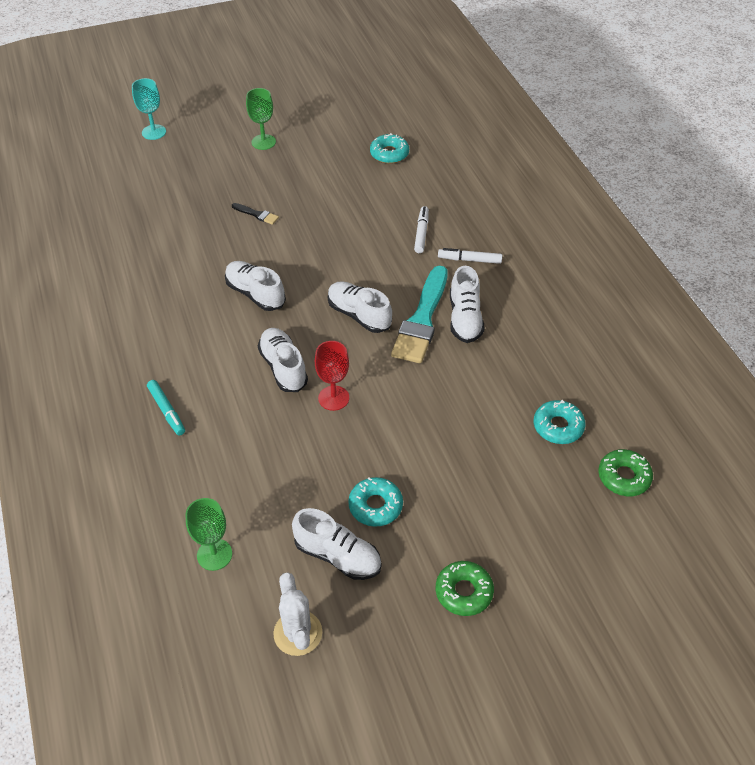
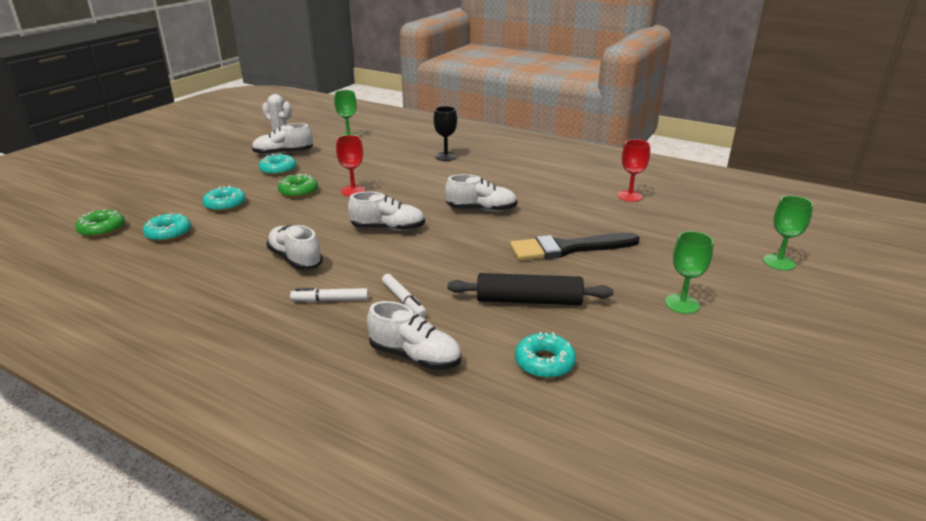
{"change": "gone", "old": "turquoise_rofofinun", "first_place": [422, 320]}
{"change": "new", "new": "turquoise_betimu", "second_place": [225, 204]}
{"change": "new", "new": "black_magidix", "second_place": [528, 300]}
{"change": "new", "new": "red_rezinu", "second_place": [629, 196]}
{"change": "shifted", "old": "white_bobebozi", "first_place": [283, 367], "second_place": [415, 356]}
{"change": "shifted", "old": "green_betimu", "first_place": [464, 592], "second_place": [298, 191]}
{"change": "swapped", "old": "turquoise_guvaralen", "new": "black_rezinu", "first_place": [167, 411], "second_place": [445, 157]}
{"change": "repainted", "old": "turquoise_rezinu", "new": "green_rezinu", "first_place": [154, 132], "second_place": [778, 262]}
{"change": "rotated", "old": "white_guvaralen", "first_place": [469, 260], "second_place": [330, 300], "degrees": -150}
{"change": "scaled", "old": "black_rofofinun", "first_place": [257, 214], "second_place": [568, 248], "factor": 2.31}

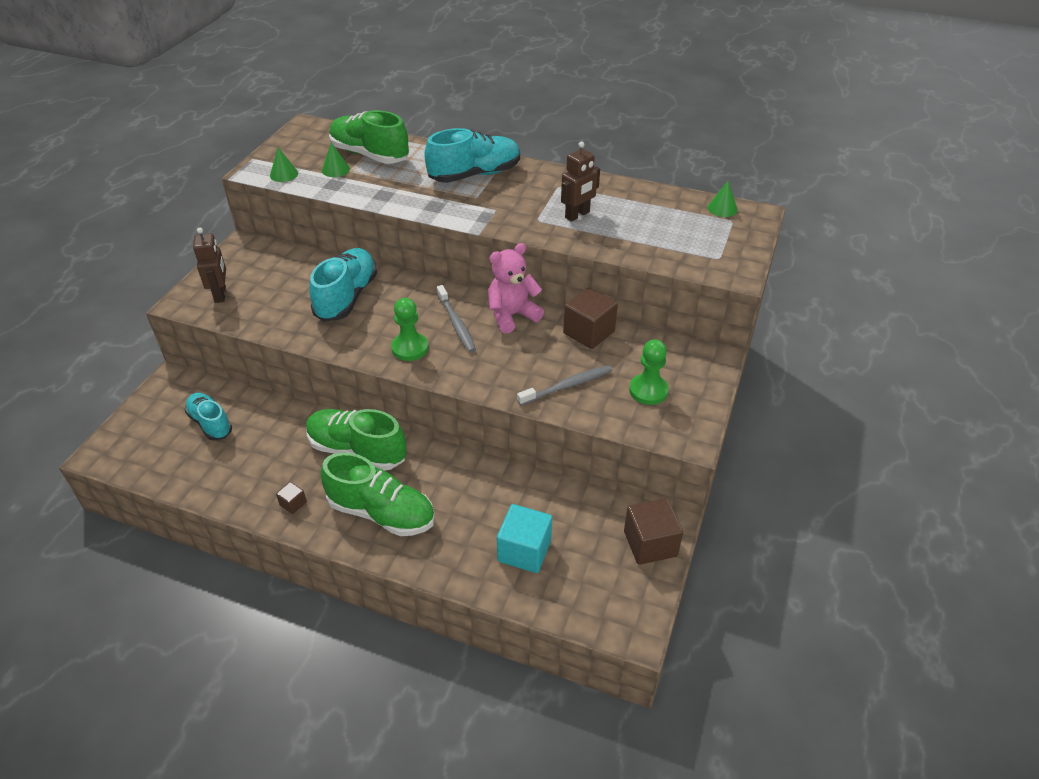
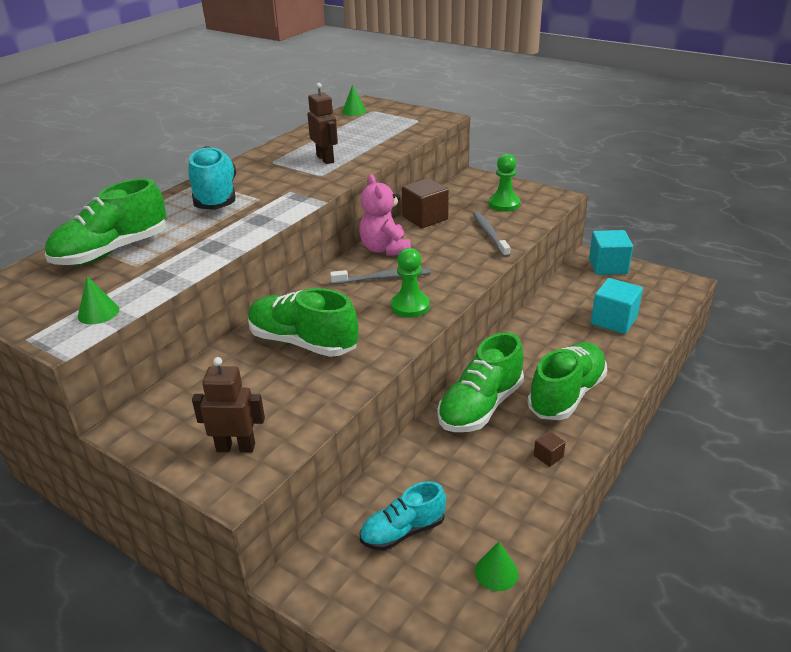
{"change": "shifted", "old": "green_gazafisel", "first_place": [335, 169], "second_place": [496, 572]}
{"change": "repainted", "old": "turquoise_bobebozi", "new": "green_bobebozi", "first_place": [346, 297], "second_place": [303, 342]}
{"change": "repainted", "old": "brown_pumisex", "new": "turquoise_pumisex", "first_place": [650, 544], "second_place": [608, 266]}

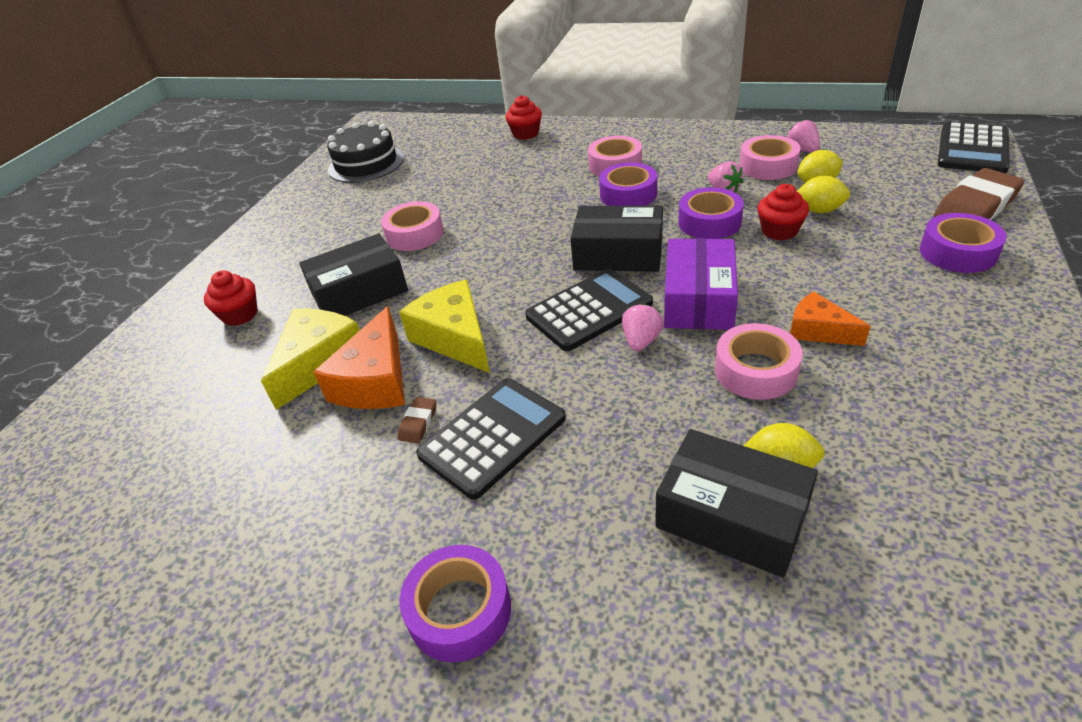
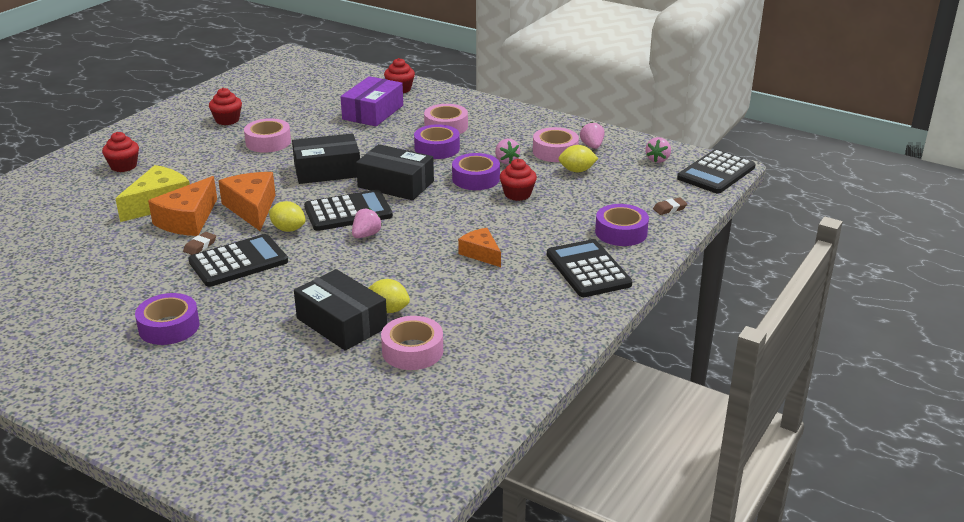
{"change": "gone", "old": "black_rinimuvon", "first_place": [366, 164]}
{"change": "new", "new": "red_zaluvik", "second_place": [227, 120]}
{"change": "new", "new": "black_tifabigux", "second_place": [588, 269]}
{"change": "new", "new": "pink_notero", "second_place": [657, 159]}
{"change": "shifted", "old": "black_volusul", "first_place": [359, 292], "second_place": [327, 170]}
{"change": "shifted", "old": "purple_volusul", "first_place": [698, 299], "second_place": [373, 112]}
{"change": "shifted", "old": "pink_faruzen", "first_place": [755, 371], "second_place": [412, 351]}
{"change": "shifted", "old": "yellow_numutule", "first_place": [819, 210], "second_place": [288, 229]}
{"change": "repainted", "old": "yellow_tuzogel", "new": "orange_tuzogel", "first_place": [455, 338], "second_place": [252, 208]}
{"change": "scaled", "old": "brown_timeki", "first_place": [976, 206], "second_place": [669, 209], "factor": 0.45}

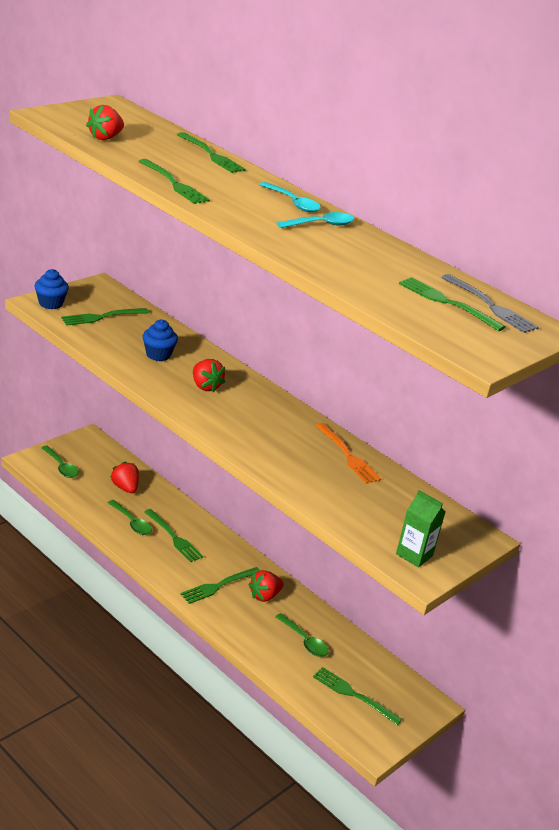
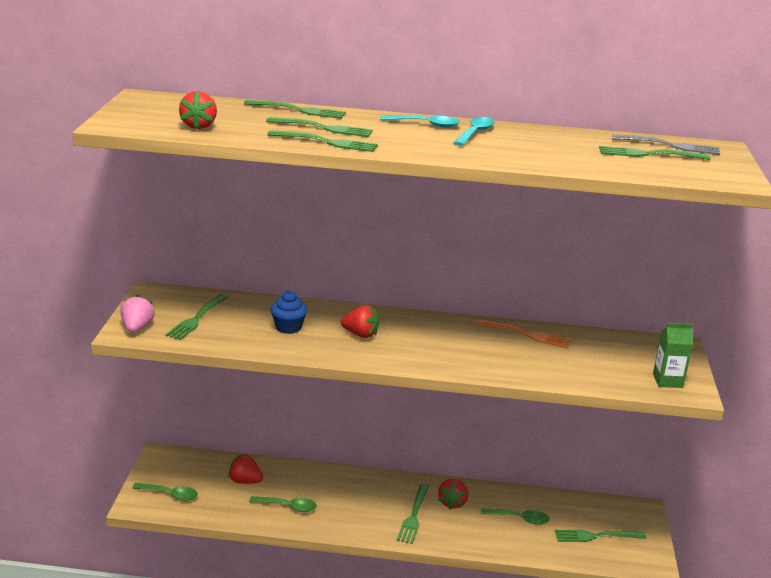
{"change": "shifted", "old": "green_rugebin", "first_place": [174, 537], "second_place": [323, 128]}
{"change": "swapped", "old": "blue_zaluvik", "new": "pink_notero", "first_place": [50, 303], "second_place": [137, 328]}

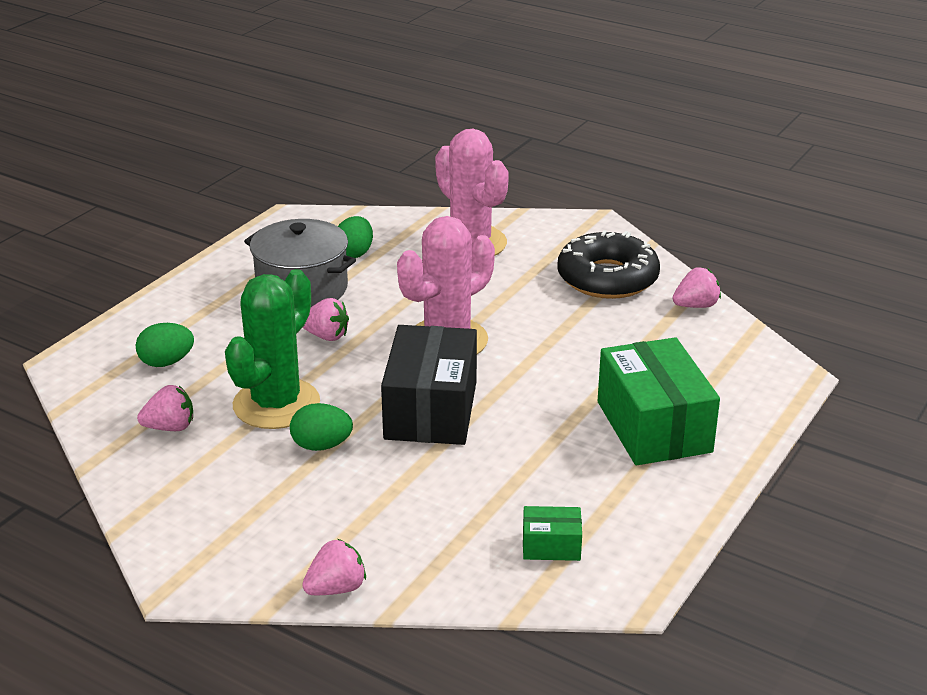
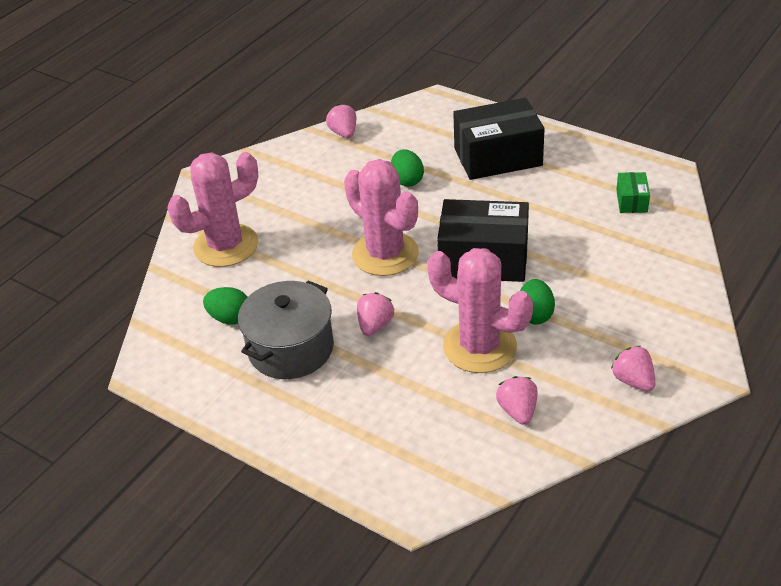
{"change": "gone", "old": "black_betimu", "first_place": [607, 278]}
{"change": "shifted", "old": "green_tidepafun", "first_place": [166, 362], "second_place": [407, 180]}
{"change": "shifted", "old": "pink_notero", "first_place": [336, 588], "second_place": [633, 381]}
{"change": "repainted", "old": "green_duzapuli", "new": "pink_duzapuli", "first_place": [276, 404], "second_place": [479, 347]}
{"change": "repainted", "old": "green_volusul", "new": "black_volusul", "first_place": [653, 427], "second_place": [498, 157]}

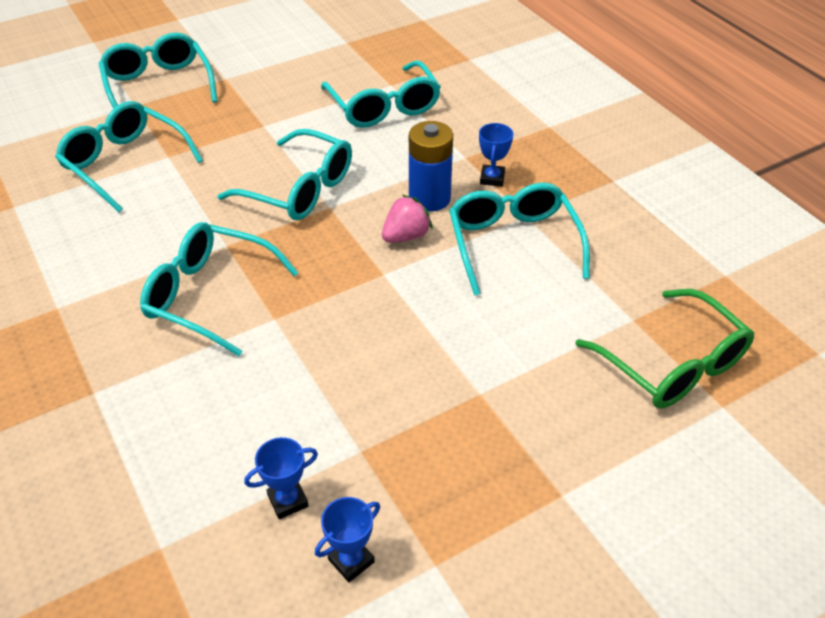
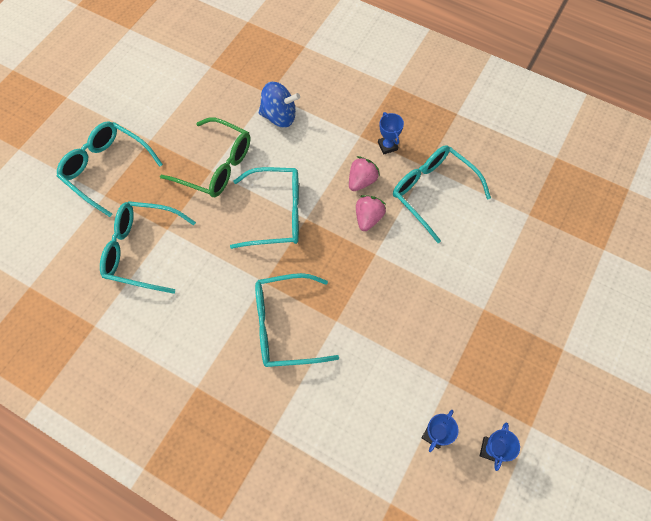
{"change": "shifted", "old": "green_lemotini", "first_place": [673, 364], "second_place": [216, 166]}
{"change": "swapped", "old": "turquoise_lemotini", "new": "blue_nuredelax", "first_place": [384, 107], "second_place": [279, 116]}
{"change": "swapped", "old": "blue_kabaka", "new": "pink_notero", "first_place": [429, 198], "second_place": [361, 181]}

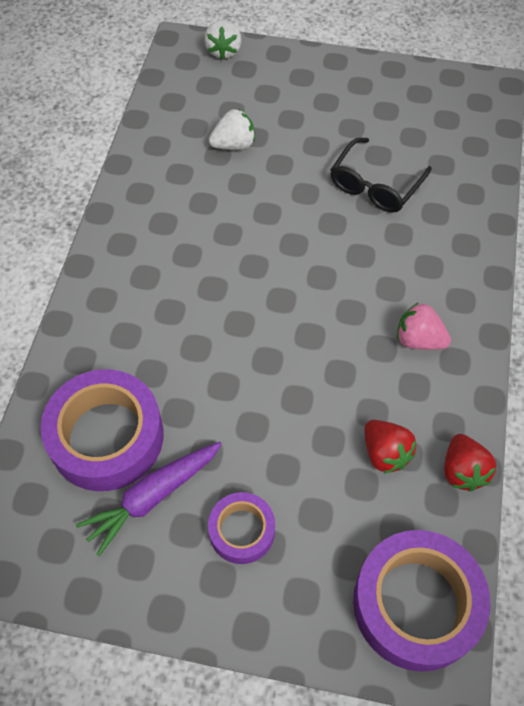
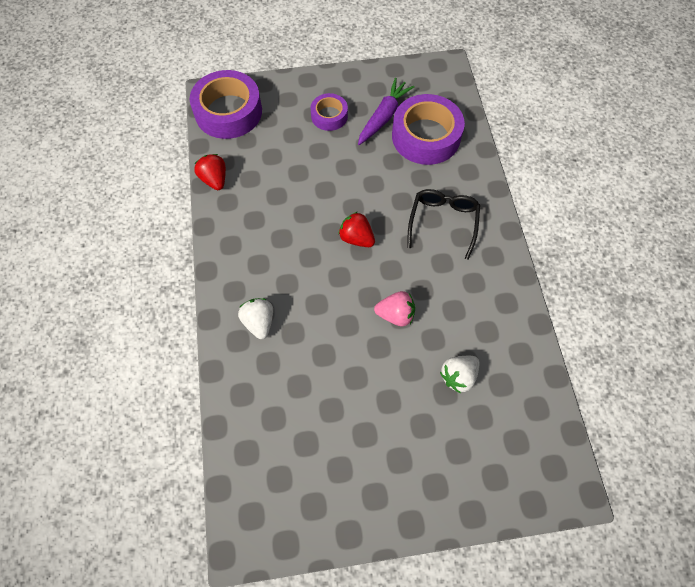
{"change": "shifted", "old": "white_notero", "first_place": [224, 51], "second_place": [259, 322]}
{"change": "shifted", "old": "black_lemotini", "first_place": [375, 185], "second_place": [443, 222]}
{"change": "shifted", "old": "red_notero", "first_place": [385, 453], "second_place": [356, 238]}
{"change": "shifted", "old": "pink_notero", "first_place": [418, 340], "second_place": [395, 315]}

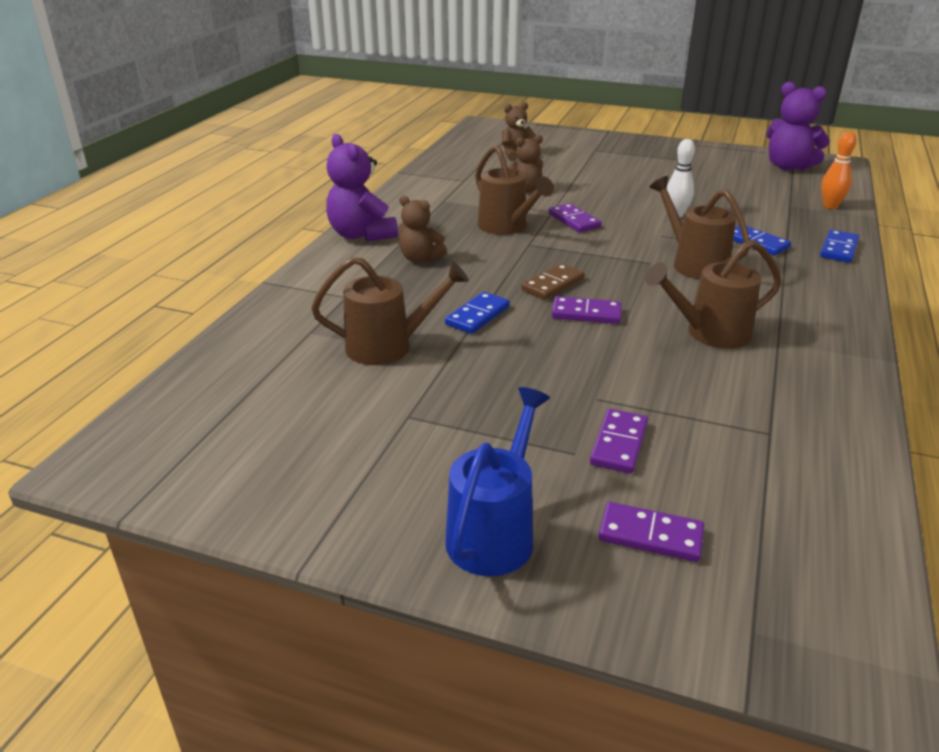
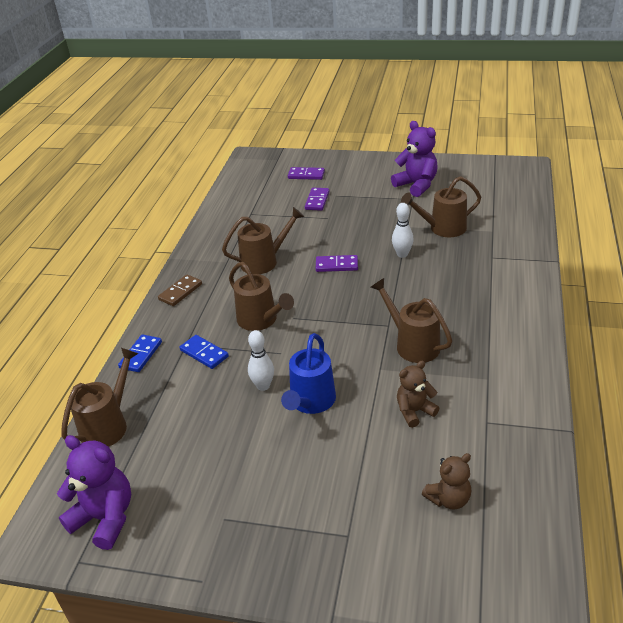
{"change": "gone", "old": "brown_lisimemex", "first_place": [420, 258]}
{"change": "gone", "old": "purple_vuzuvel", "first_place": [574, 220]}
{"change": "shifted", "old": "purple_lisimemex", "first_place": [361, 235], "second_place": [416, 185]}
{"change": "shifted", "old": "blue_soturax", "first_place": [495, 531], "second_place": [311, 403]}
{"change": "shifted", "old": "brown_vuzuvel", "first_place": [553, 284], "second_place": [180, 292]}
{"change": "swapped", "old": "blue_vuzuvel", "new": "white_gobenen", "first_place": [477, 316], "second_place": [402, 254]}
{"change": "swapped", "old": "orange_gobenen", "new": "brown_soturax", "first_place": [830, 206], "second_place": [108, 424]}

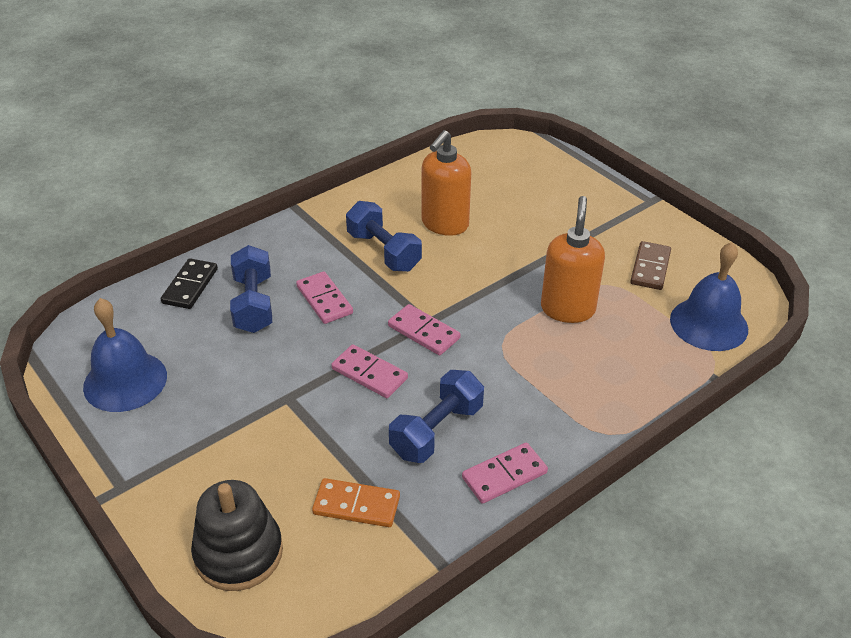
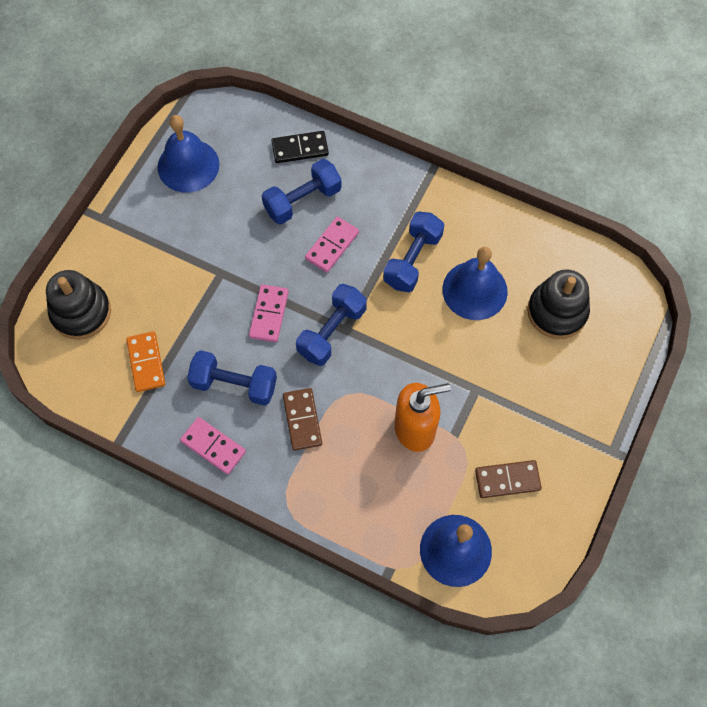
{"change": "new", "new": "brown_vuzuvel", "second_place": [302, 420]}
{"change": "new", "new": "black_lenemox", "second_place": [557, 312]}
{"change": "swapped", "old": "pink_vuzuvel", "new": "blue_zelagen", "first_place": [424, 332], "second_place": [332, 332]}
{"change": "swapped", "old": "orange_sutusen", "new": "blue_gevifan", "first_place": [444, 224], "second_place": [474, 290]}

